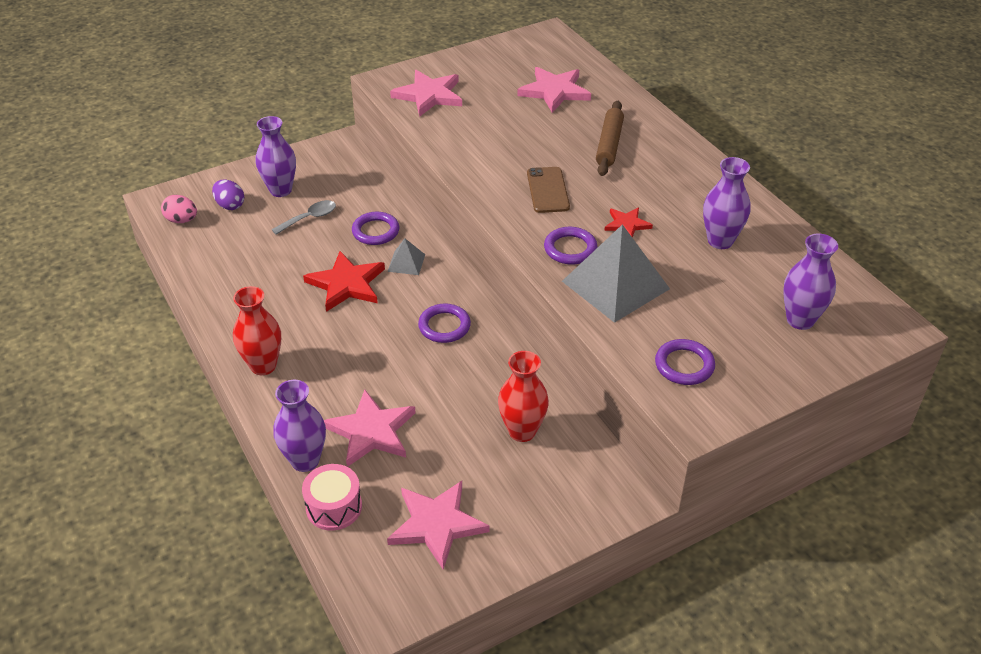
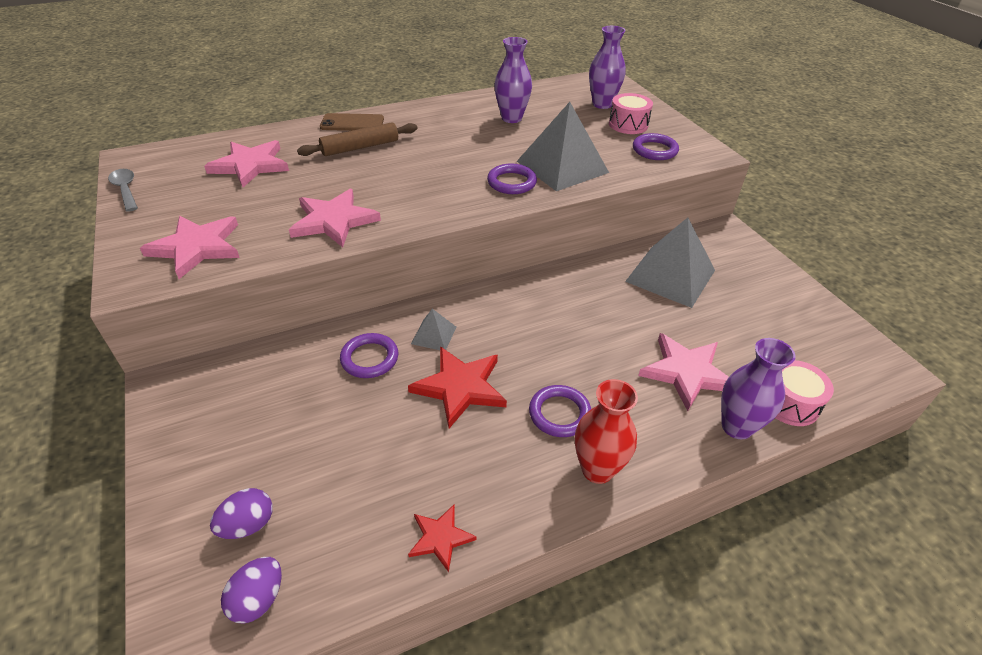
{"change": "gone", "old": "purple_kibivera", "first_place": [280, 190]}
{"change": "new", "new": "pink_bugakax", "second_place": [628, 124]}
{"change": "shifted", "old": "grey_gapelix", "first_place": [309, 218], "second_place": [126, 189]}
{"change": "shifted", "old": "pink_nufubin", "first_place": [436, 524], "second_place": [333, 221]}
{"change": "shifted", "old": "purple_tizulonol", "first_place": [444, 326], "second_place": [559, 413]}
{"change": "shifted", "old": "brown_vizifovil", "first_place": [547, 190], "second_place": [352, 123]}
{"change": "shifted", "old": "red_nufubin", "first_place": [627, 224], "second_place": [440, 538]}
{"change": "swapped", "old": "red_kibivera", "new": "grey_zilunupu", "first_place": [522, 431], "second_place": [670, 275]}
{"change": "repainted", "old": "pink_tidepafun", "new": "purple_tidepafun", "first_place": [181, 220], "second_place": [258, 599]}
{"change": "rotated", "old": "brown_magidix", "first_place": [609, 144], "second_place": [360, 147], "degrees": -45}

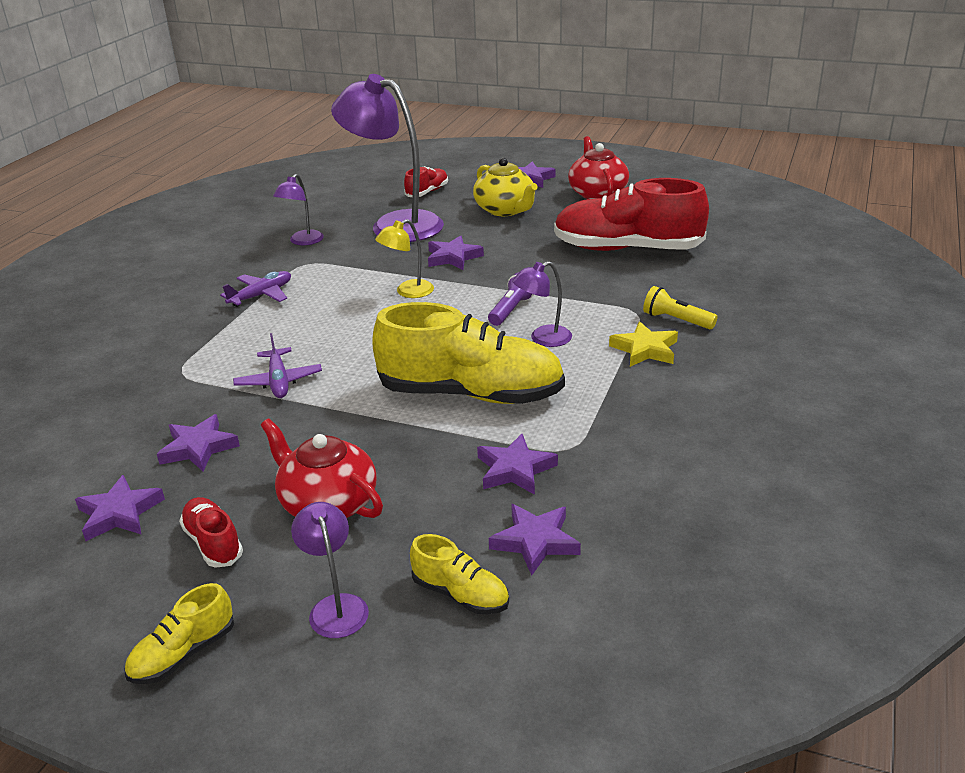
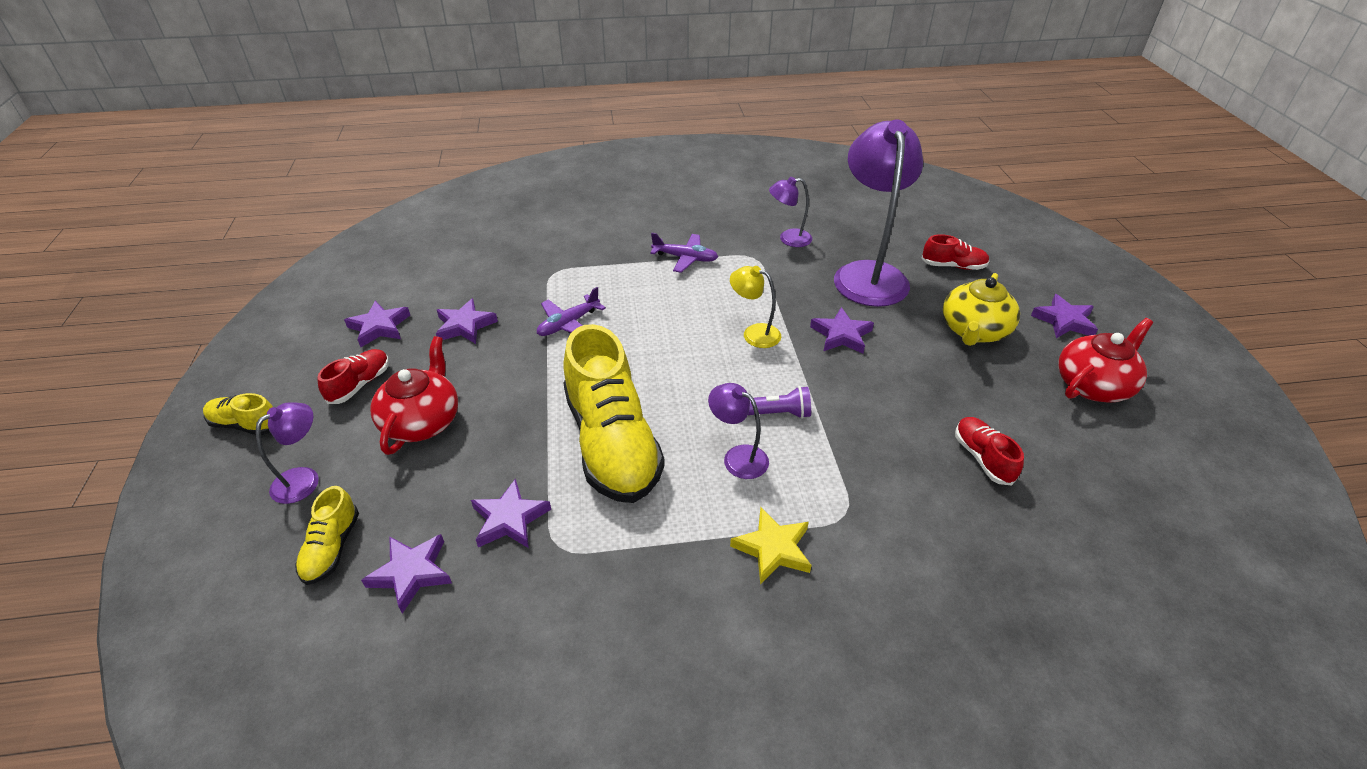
{"change": "gone", "old": "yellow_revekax", "first_place": [676, 320]}
{"change": "scaled", "old": "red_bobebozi", "first_place": [627, 249], "second_place": [982, 458], "factor": 0.45}

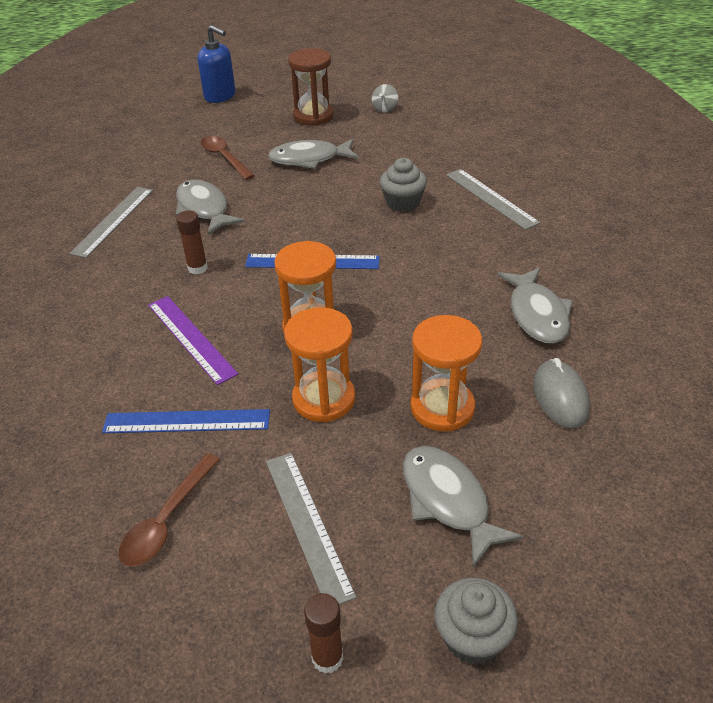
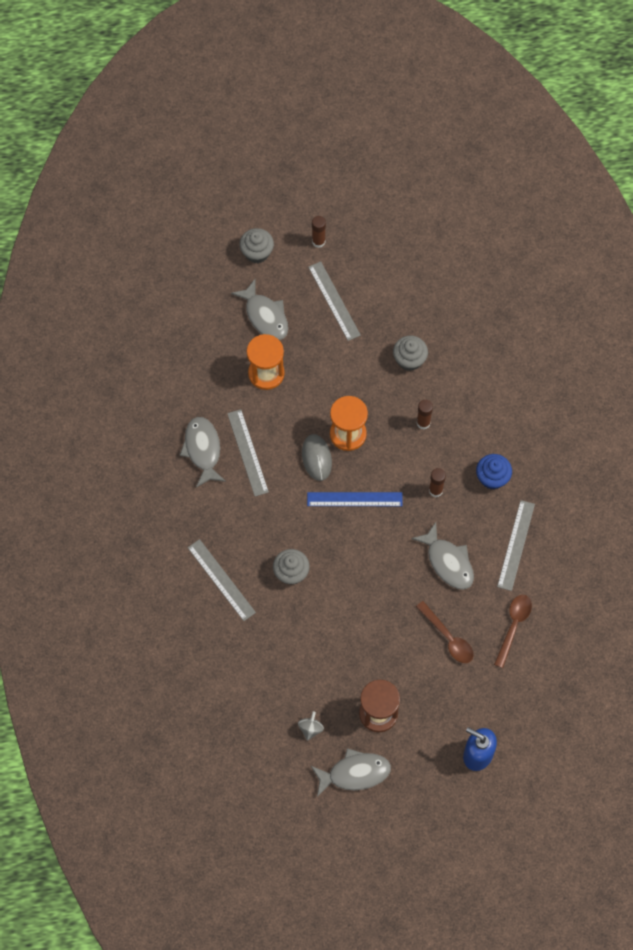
{"change": "gone", "old": "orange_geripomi", "first_place": [324, 399]}
{"change": "new", "new": "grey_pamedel", "second_place": [247, 452]}
{"change": "new", "new": "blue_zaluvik", "second_place": [492, 477]}
{"change": "shifted", "old": "brown_gapelix", "first_place": [166, 520], "second_place": [513, 626]}
{"change": "shifted", "old": "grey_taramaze", "first_place": [309, 159], "second_place": [354, 773]}
{"change": "shifted", "old": "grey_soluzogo", "first_place": [560, 397], "second_place": [316, 458]}
{"change": "swapped", "old": "blue_pamedel", "new": "grey_zaluvik", "first_place": [187, 421], "second_place": [409, 359]}
{"change": "swapped", "old": "purple_pamedel", "new": "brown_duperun", "first_place": [191, 338], "second_place": [423, 423]}

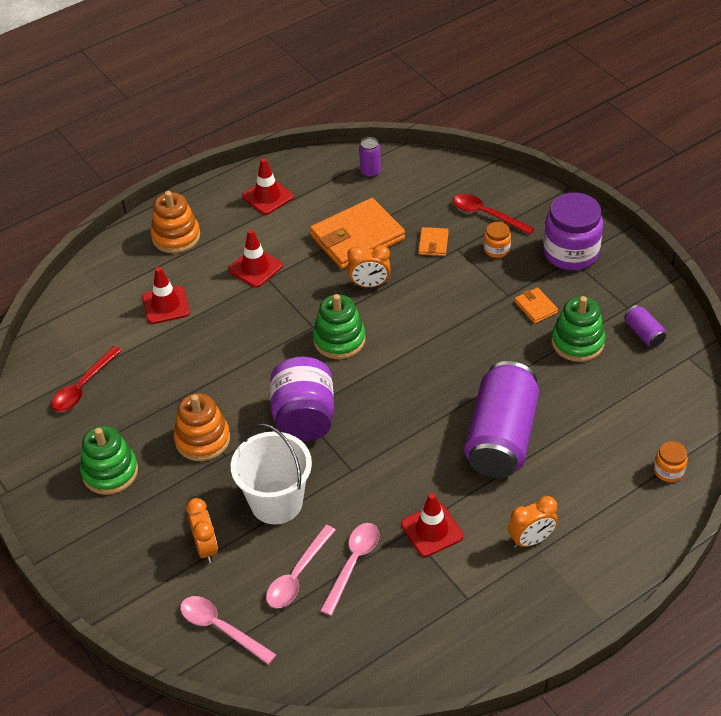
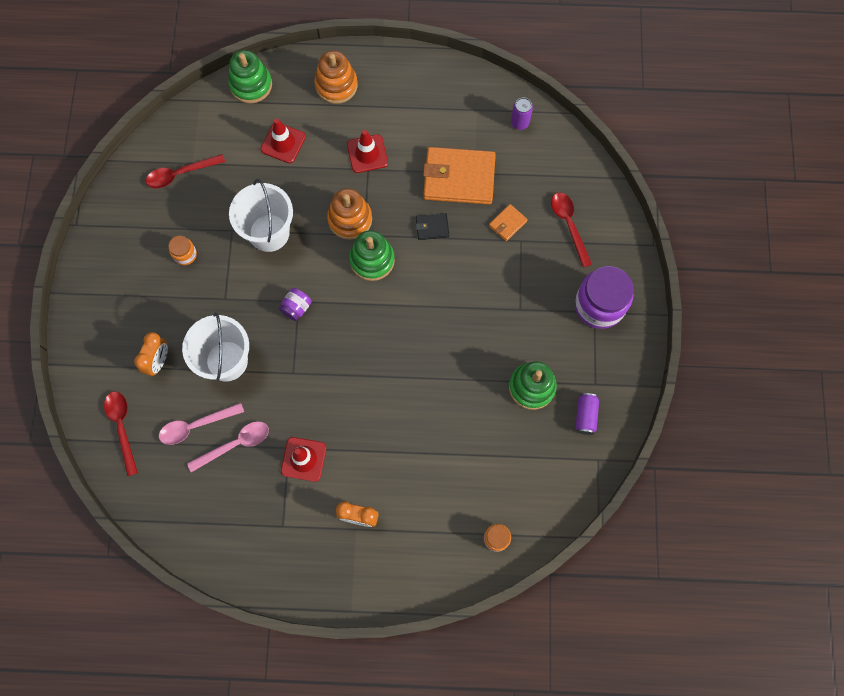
{"change": "gone", "old": "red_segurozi", "first_place": [267, 197]}
{"change": "gone", "old": "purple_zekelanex", "first_place": [501, 437]}
{"change": "gone", "old": "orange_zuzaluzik", "first_place": [536, 307]}
{"change": "new", "new": "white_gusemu", "second_place": [269, 233]}
{"change": "shifted", "old": "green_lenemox", "first_place": [110, 472], "second_place": [251, 85]}
{"change": "shifted", "old": "orange_lenemox", "first_place": [202, 439], "second_place": [350, 219]}
{"change": "shifted", "old": "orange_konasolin", "first_place": [496, 249], "second_place": [185, 254]}
{"change": "swapped", "old": "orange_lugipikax", "new": "black_zuzaluzik", "first_place": [369, 285], "second_place": [432, 227]}
{"change": "repainted", "old": "pink_gapelix", "new": "red_gapelix", "first_place": [221, 628], "second_place": [122, 427]}
{"change": "scaled", "old": "purple_konasolin", "first_place": [304, 418], "second_place": [296, 308], "factor": 0.47}

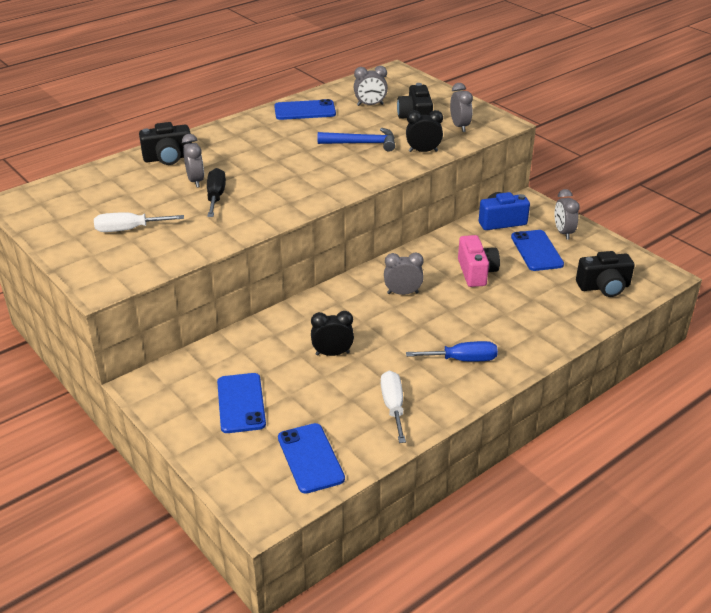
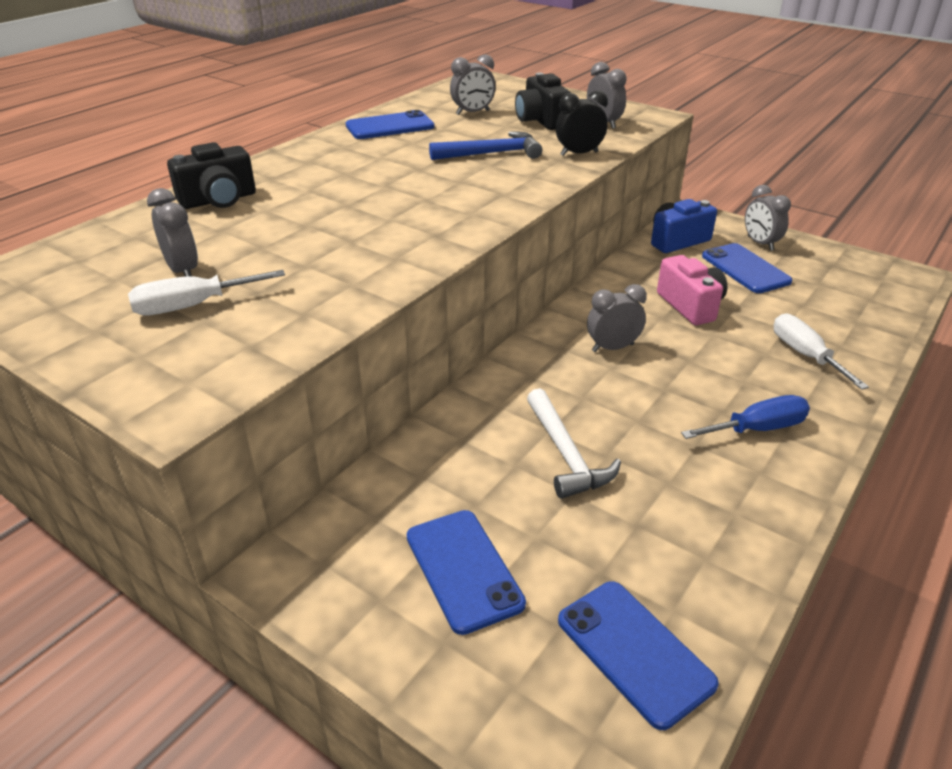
{"change": "gone", "old": "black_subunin", "first_place": [216, 196]}
{"change": "gone", "old": "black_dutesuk", "first_place": [604, 287]}
{"change": "shifted", "old": "grey_lugipikax", "first_place": [195, 181], "second_place": [183, 271]}
{"change": "shifted", "old": "white_subunin", "first_place": [393, 406], "second_place": [805, 355]}
{"change": "swapped", "old": "black_lugipikax", "new": "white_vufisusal", "first_place": [332, 353], "second_place": [566, 454]}

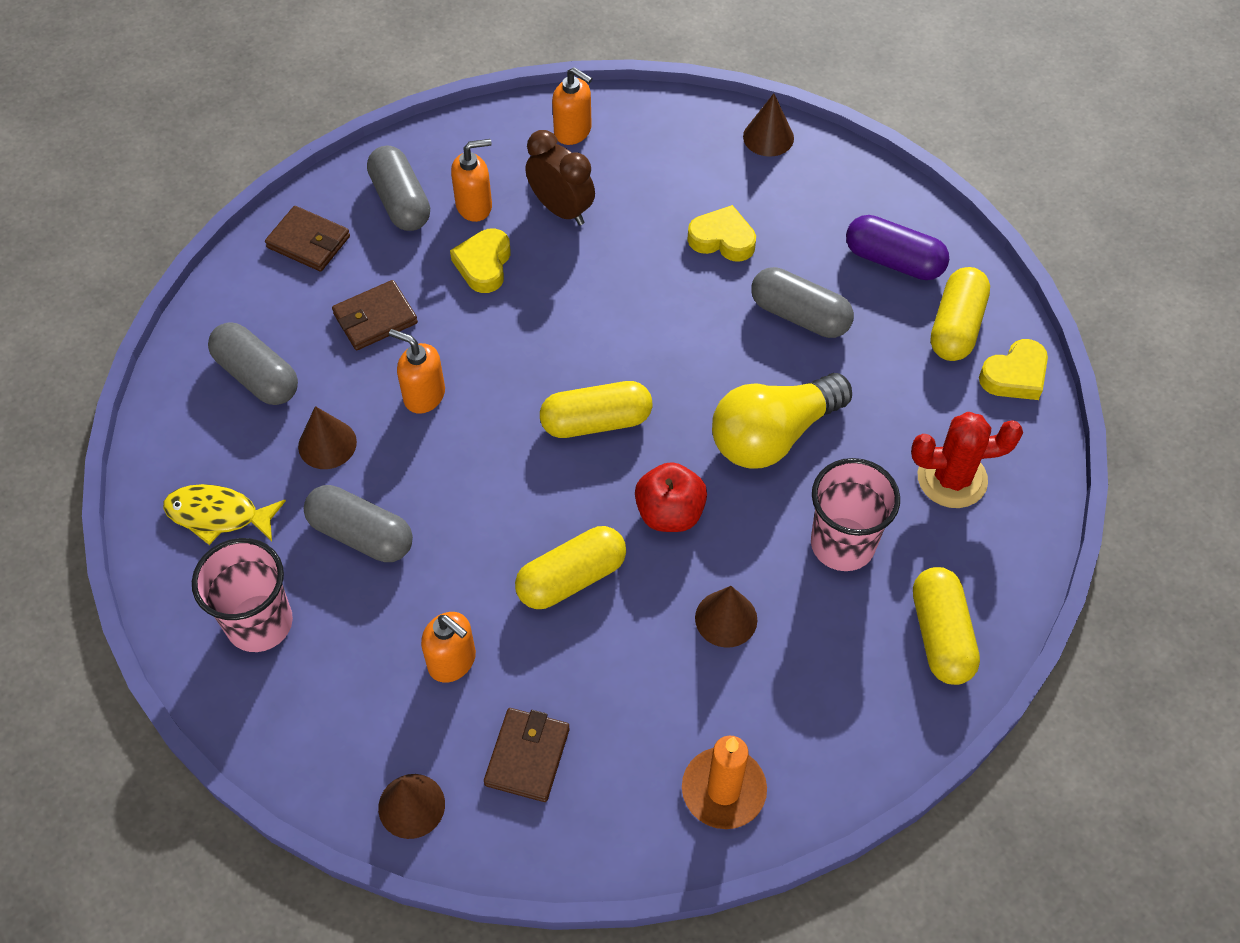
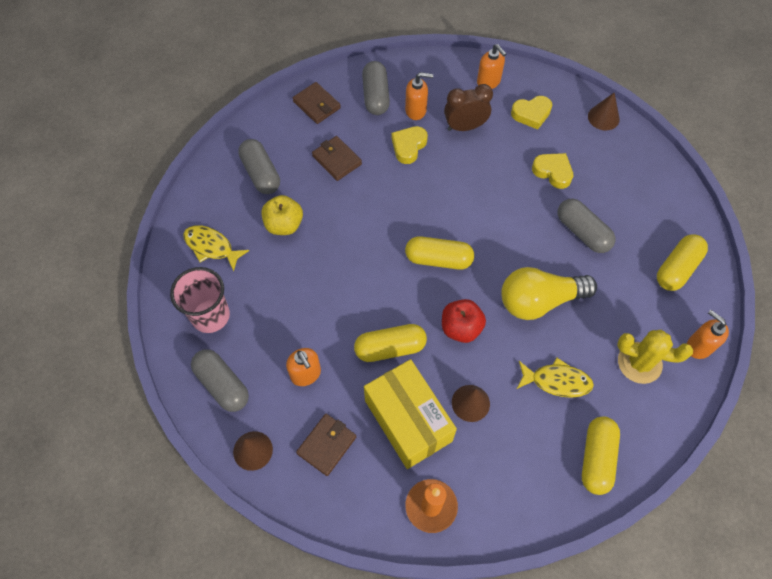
{"change": "gone", "old": "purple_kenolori", "first_place": [893, 260]}
{"change": "new", "new": "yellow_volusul", "second_place": [408, 420]}
{"change": "shifted", "old": "grey_kenolori", "first_place": [361, 535], "second_place": [222, 385]}
{"change": "shifted", "old": "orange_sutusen", "first_place": [424, 395], "second_place": [698, 346]}
{"change": "shifted", "old": "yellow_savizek", "first_place": [1014, 375], "second_place": [531, 114]}
{"change": "swapped", "old": "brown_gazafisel", "new": "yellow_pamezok", "first_place": [327, 444], "second_place": [284, 225]}
{"change": "swapped", "old": "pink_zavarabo", "new": "yellow_taramaze", "first_place": [842, 544], "second_place": [557, 381]}
{"change": "repainted", "old": "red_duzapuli", "new": "yellow_duzapuli", "first_place": [952, 478], "second_place": [639, 363]}
{"change": "rotated", "old": "brown_zuzaluzik", "first_place": [375, 318], "second_place": [337, 160], "degrees": 60}
{"change": "rotated", "old": "brown_lugipikax", "first_place": [561, 209], "second_place": [465, 127], "degrees": -75}

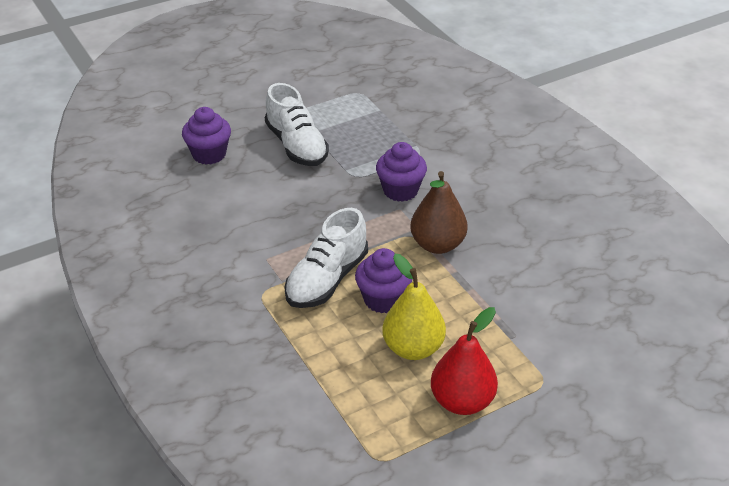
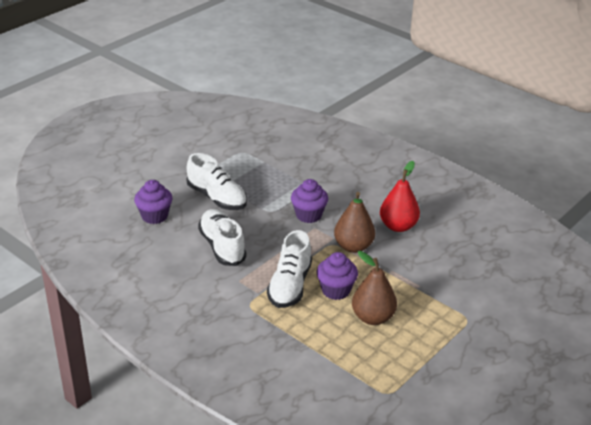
{"change": "new", "new": "white_bobebozi", "second_place": [222, 247]}
{"change": "shifted", "old": "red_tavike", "first_place": [462, 401], "second_place": [398, 226]}
{"change": "repainted", "old": "yellow_tavike", "new": "brown_tavike", "first_place": [413, 348], "second_place": [372, 317]}

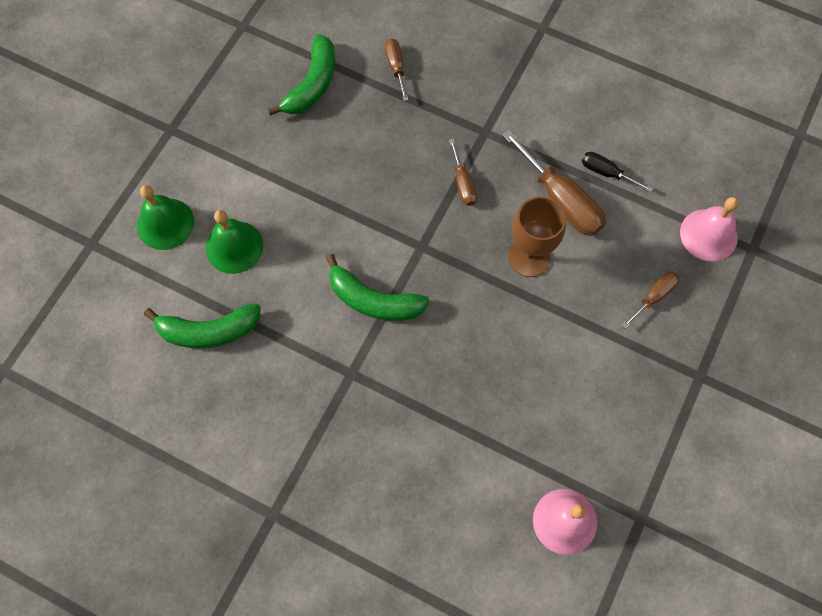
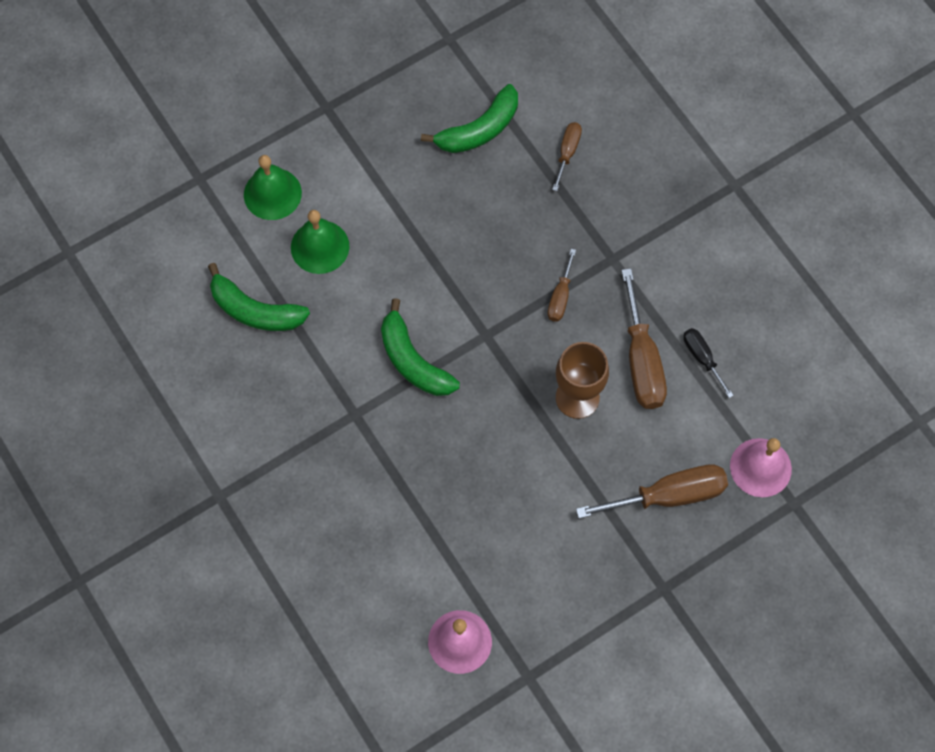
{"change": "scaled", "old": "brown_subunin", "first_place": [654, 297], "second_place": [669, 495], "factor": 1.84}

